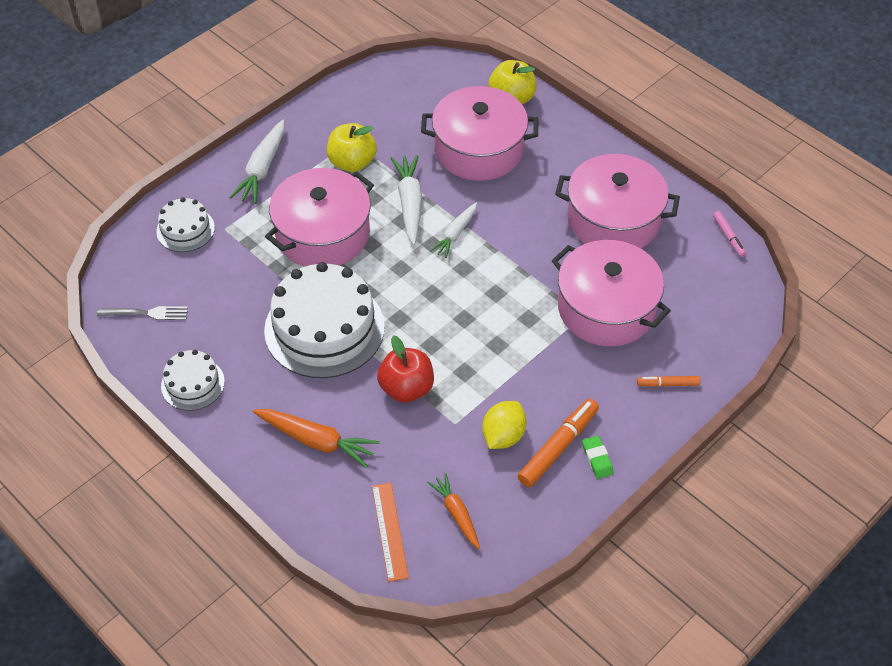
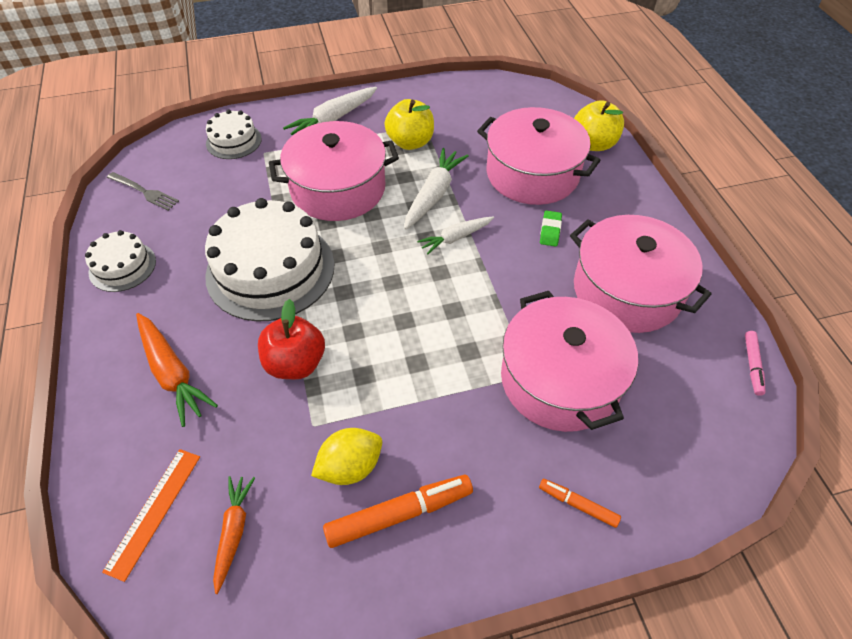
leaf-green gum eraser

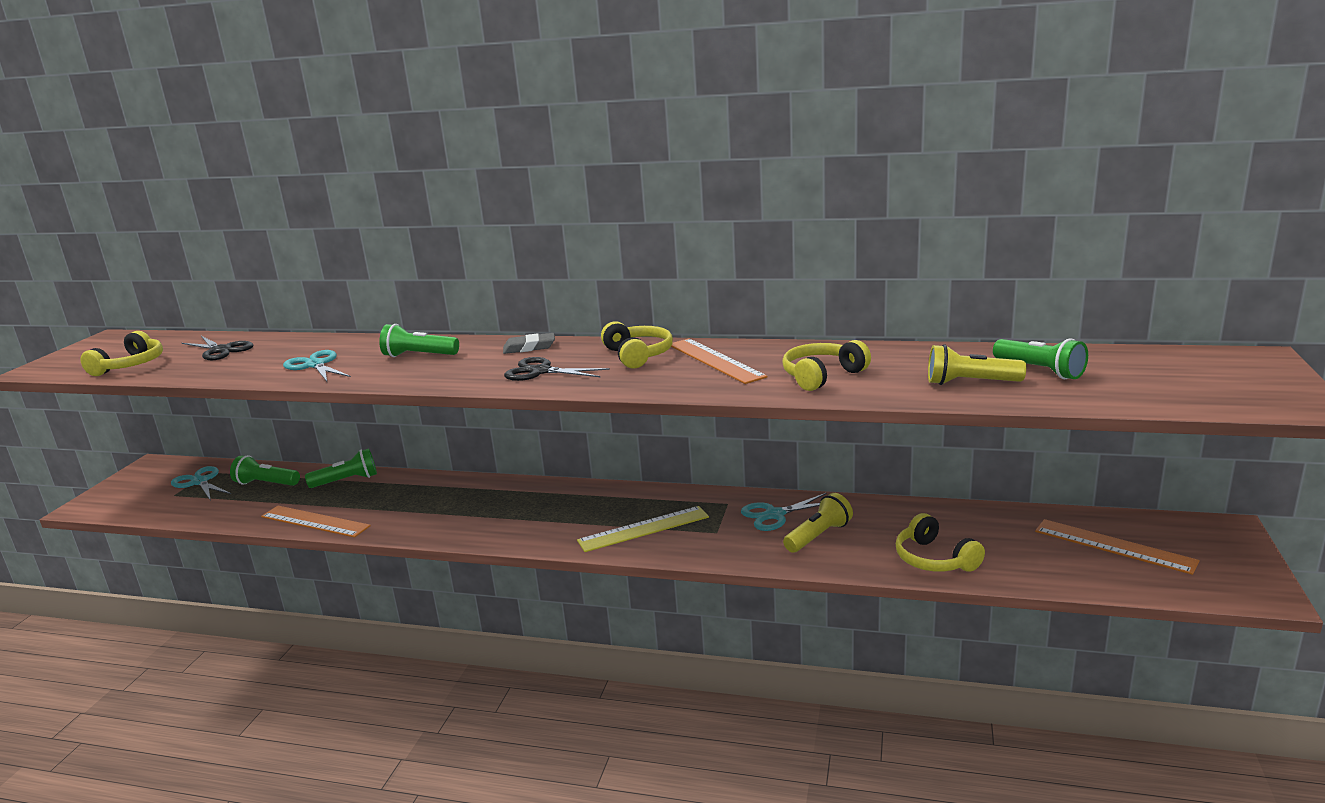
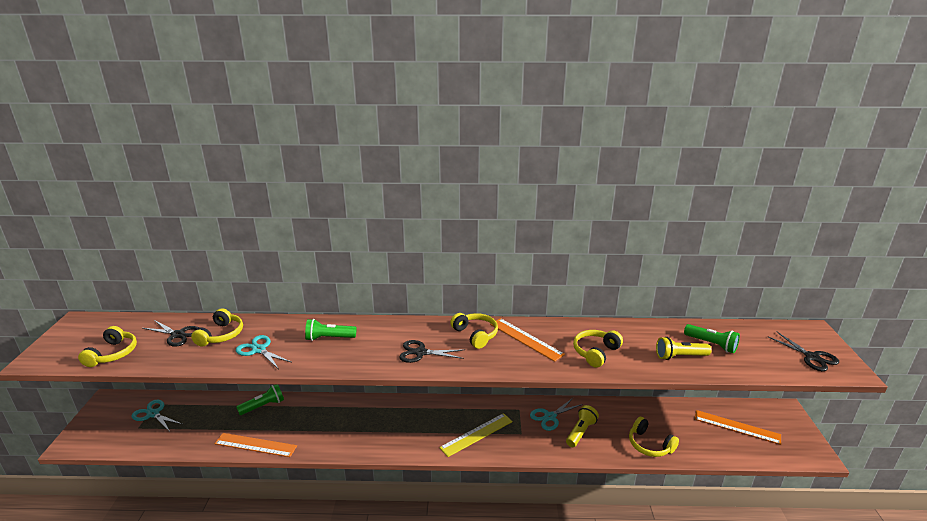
leaf-green flashlight (1st from left in the first image)
gray gum eraser
golden headset (2nd from left)
jet-black pair of scissors (3rd from left)

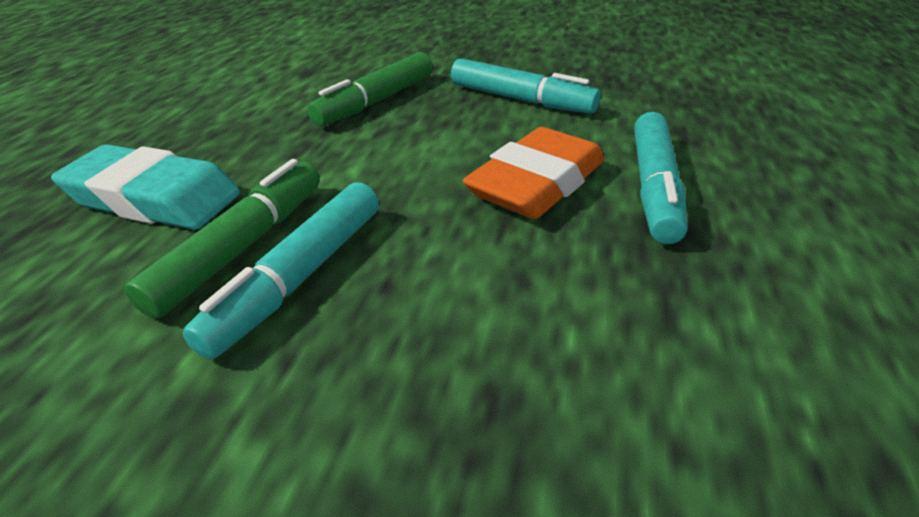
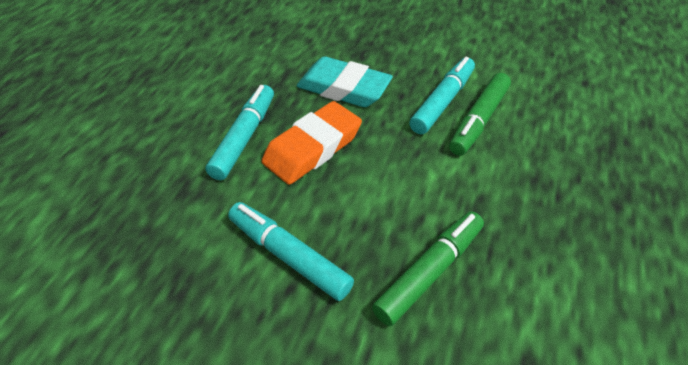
turquoise gum eraser

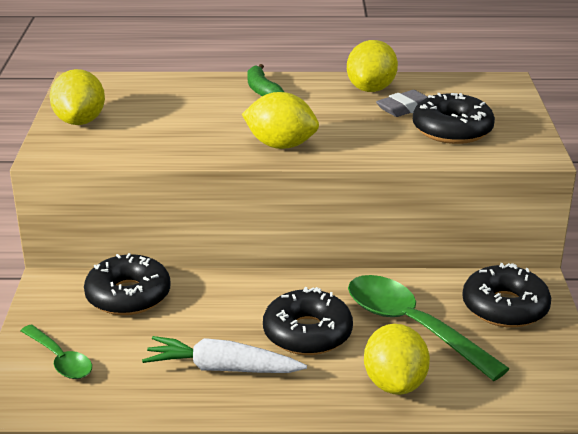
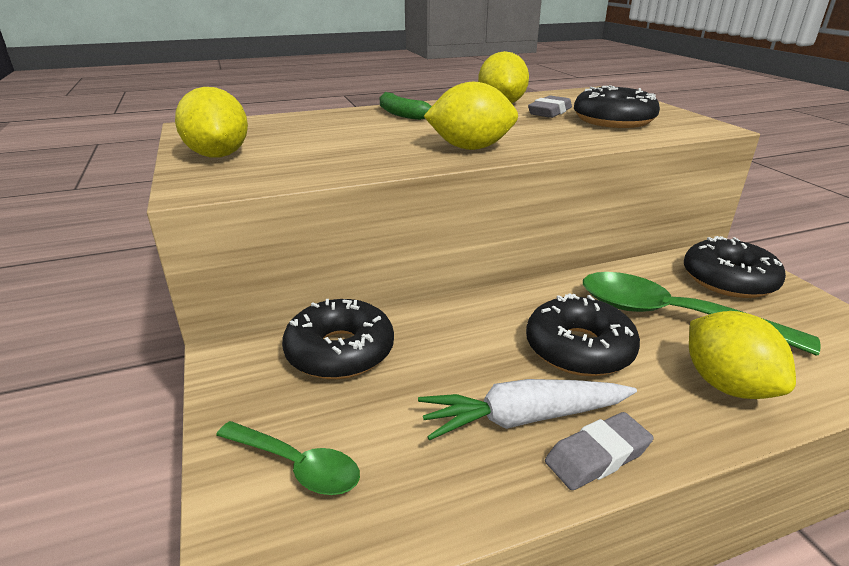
gray gum eraser (2nd from left)

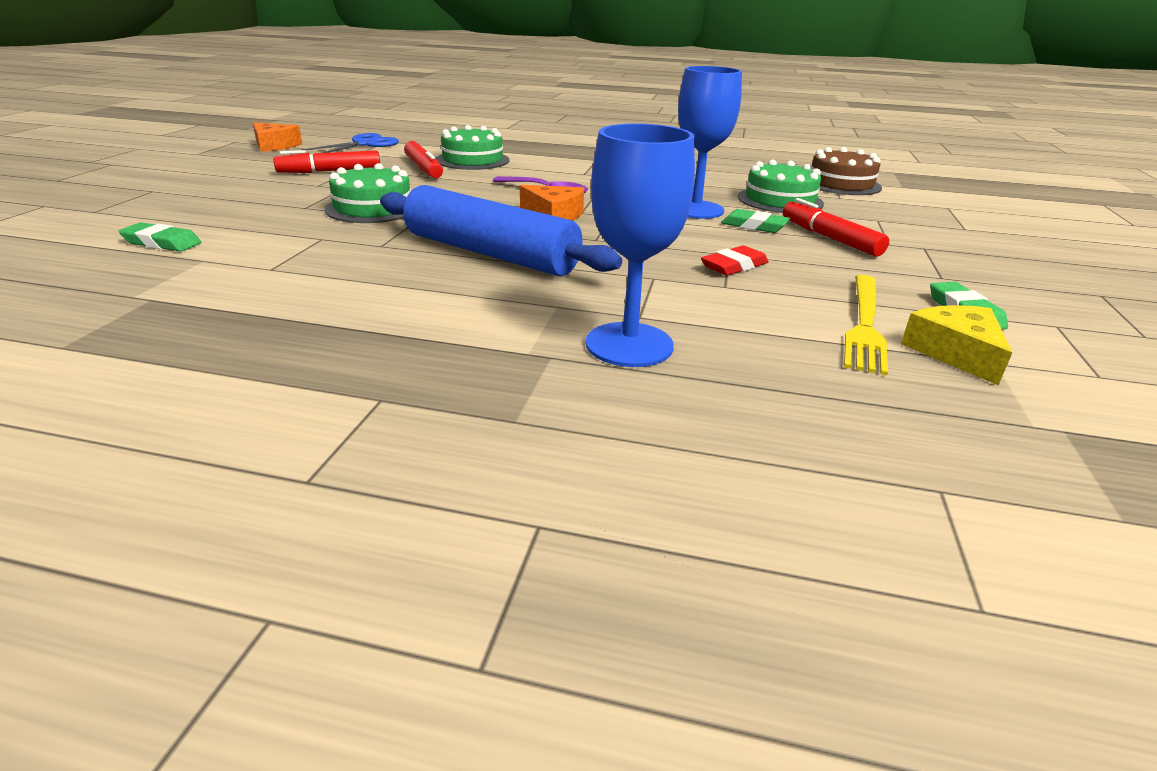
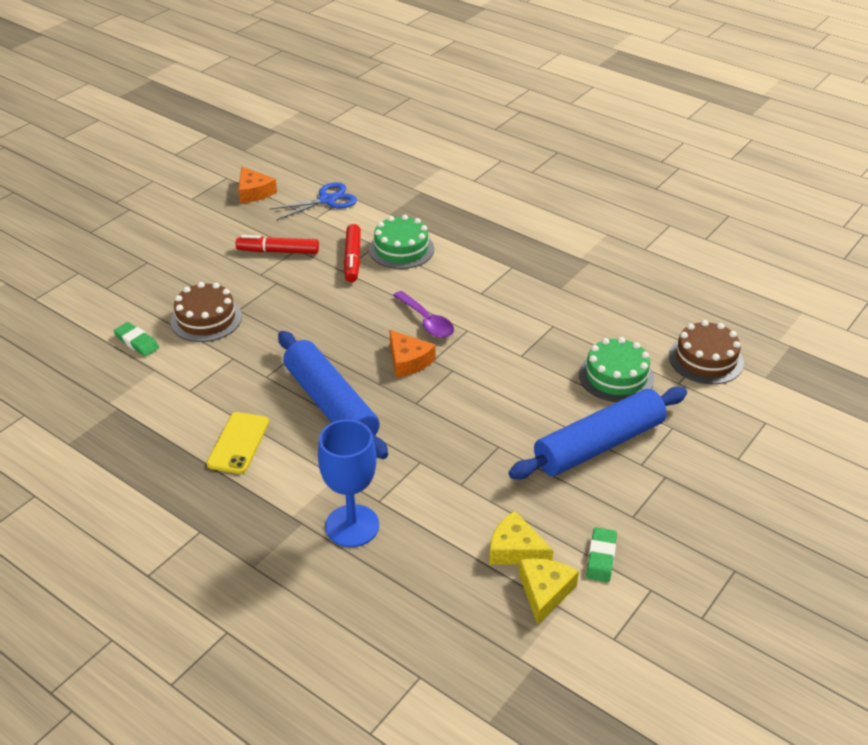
leaf-green layer cake (1st from left in the first image)
royal blue goblet (2nd from left in the first image)
scarlet gum eraser
leaf-green gum eraser (2nd from left in the first image)
brown layer cake (1st from left)
golden mobile phone
royal blue rolling pin (2nd from left)
golden piece of cheese (1st from left)

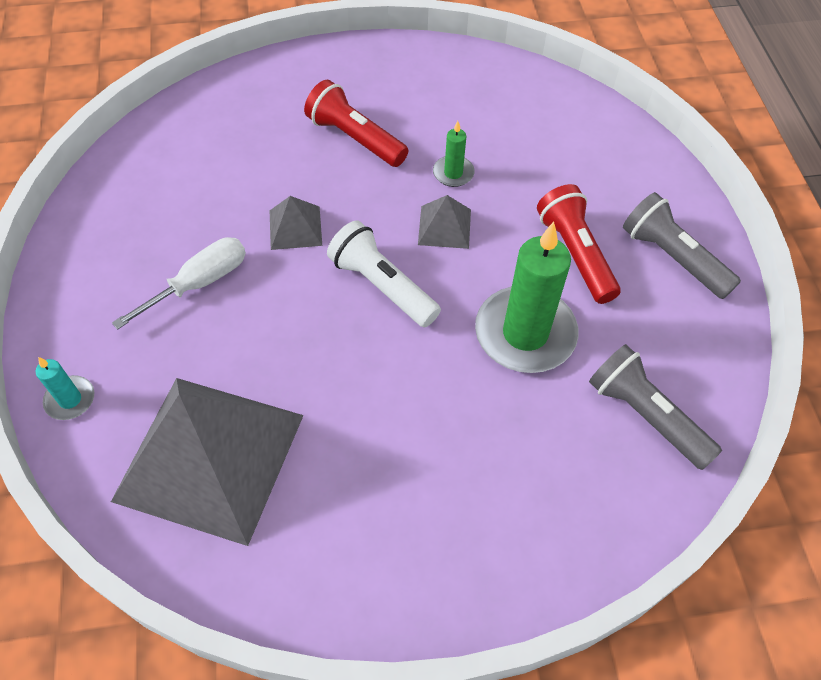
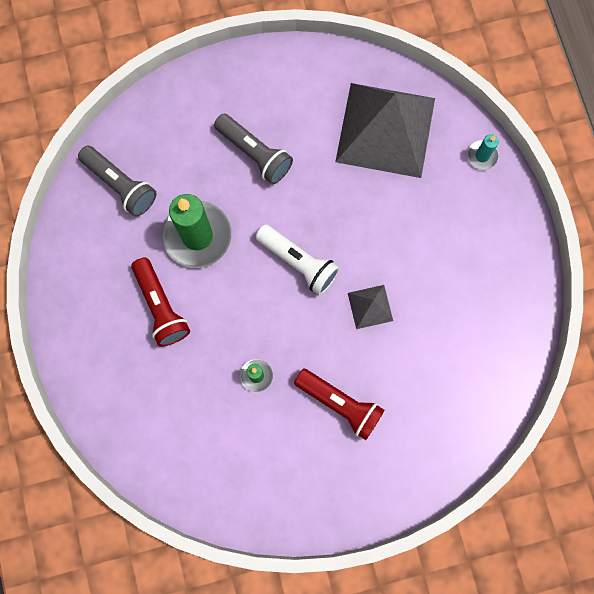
pure white hand screwdriver
gray solid pyramid (3rd from left in the first image)
gray flashlight (2nd from left)

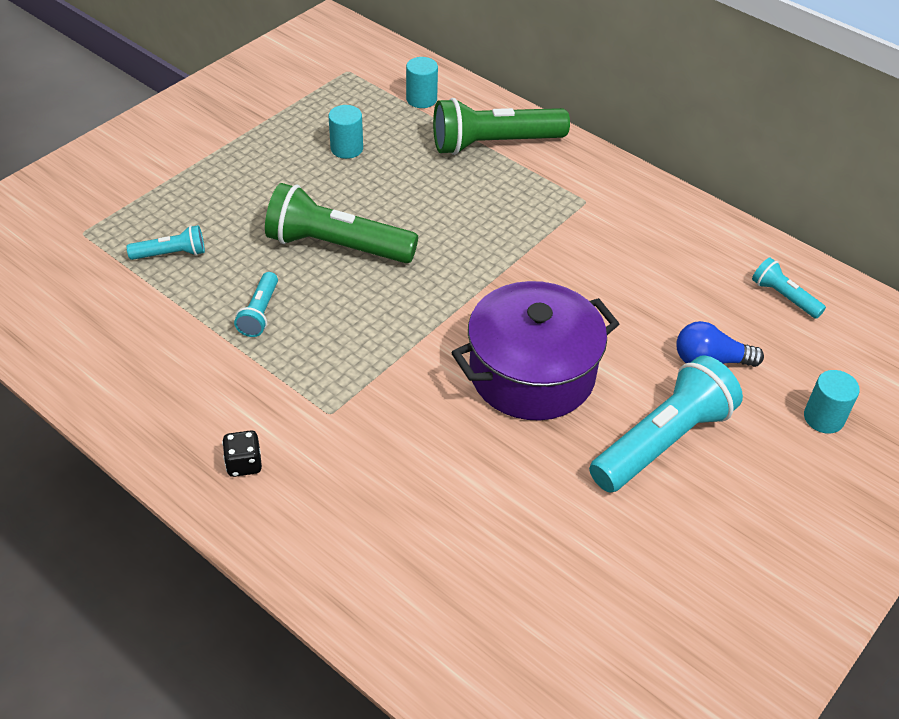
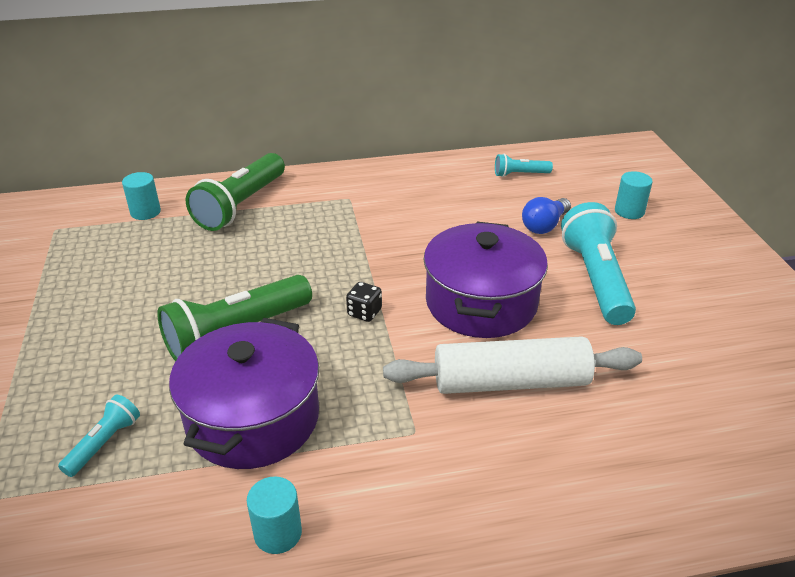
pure white rolling pin
jet-black dice
turquoise solid cylinder (2nd from left)
royal purple pot (1st from left)

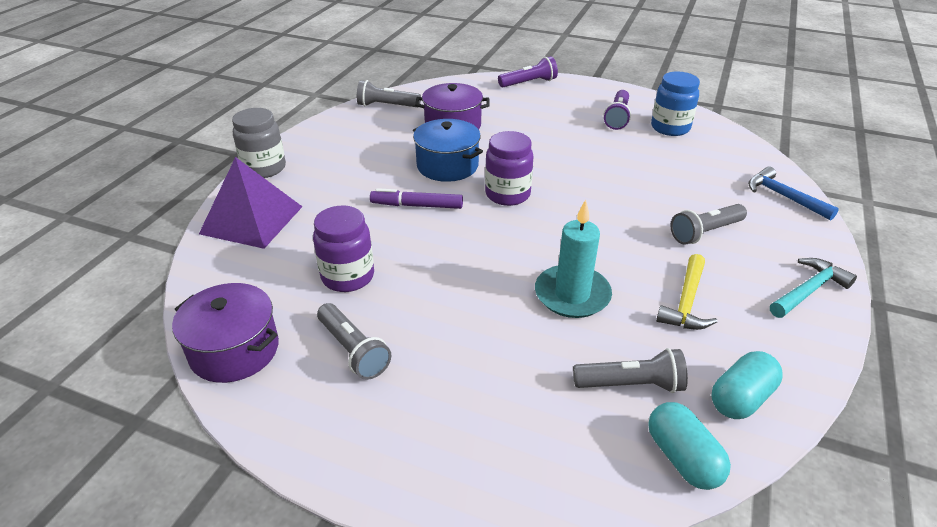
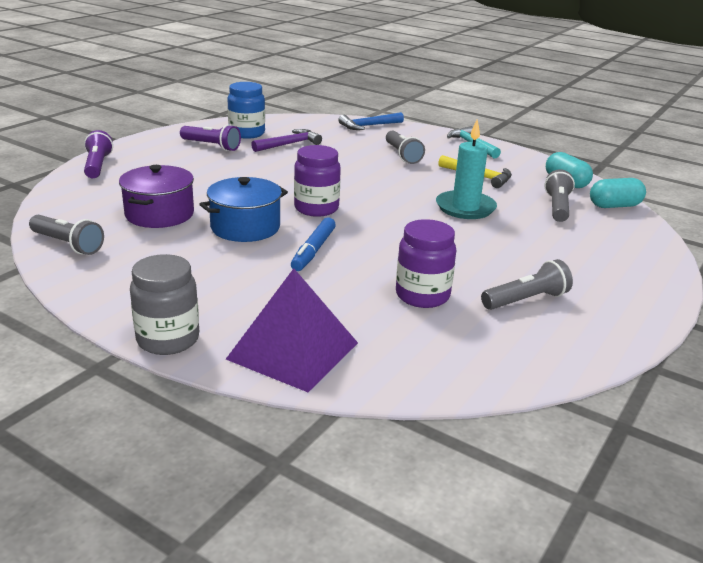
royal purple pot (1st from left in the first image)
royal purple claw hammer
royal blue felt pen
gray flashlight (1st from left)

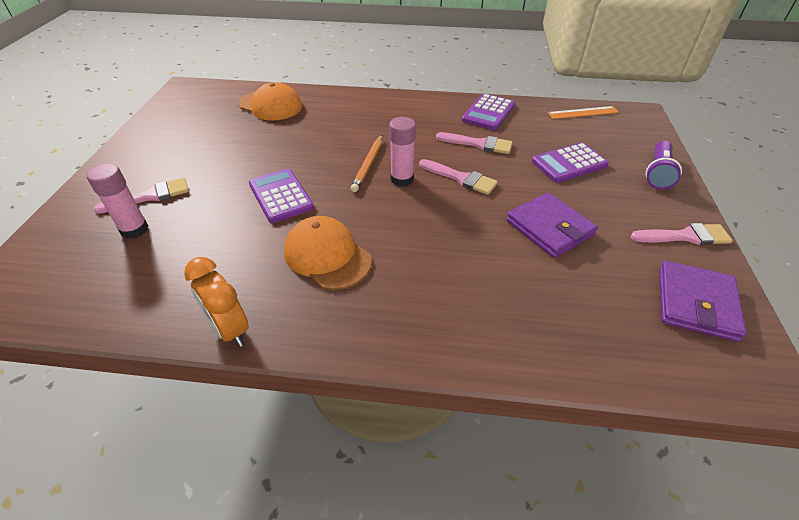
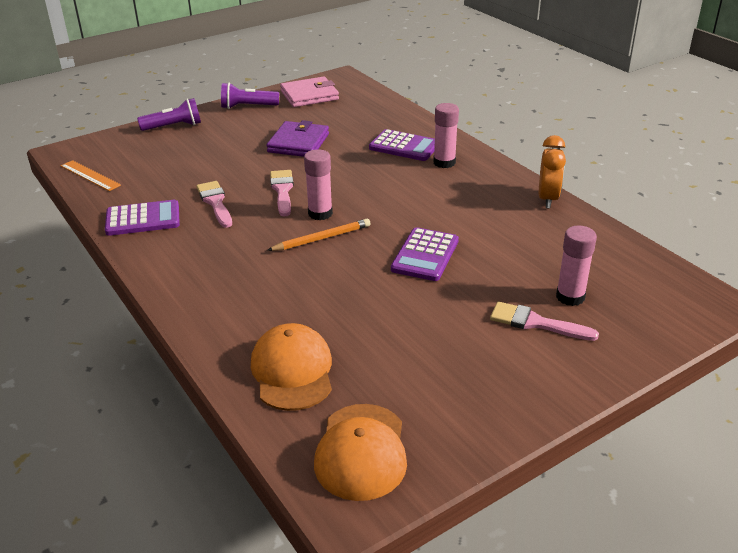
rosy glue stick (2nd from left)
bright orange baseball cap (2nd from left)
royal purple pocket calculator (2nd from left)
royal purple flashlight (2nd from left)
rosy card wallet

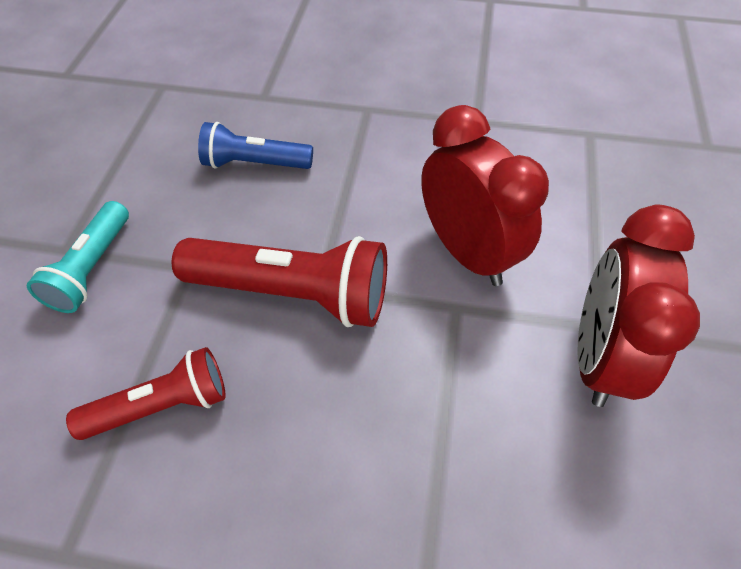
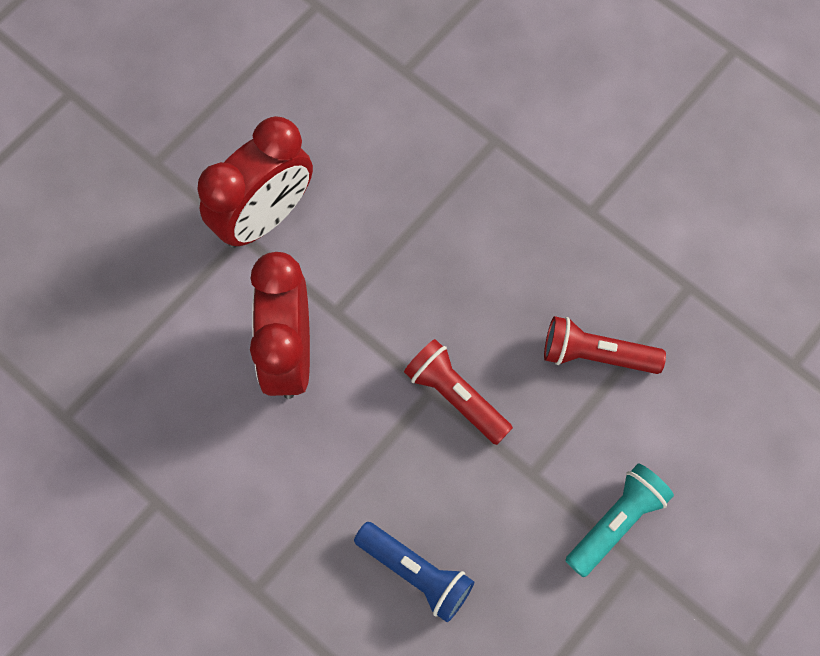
scarlet flashlight (1st from left)

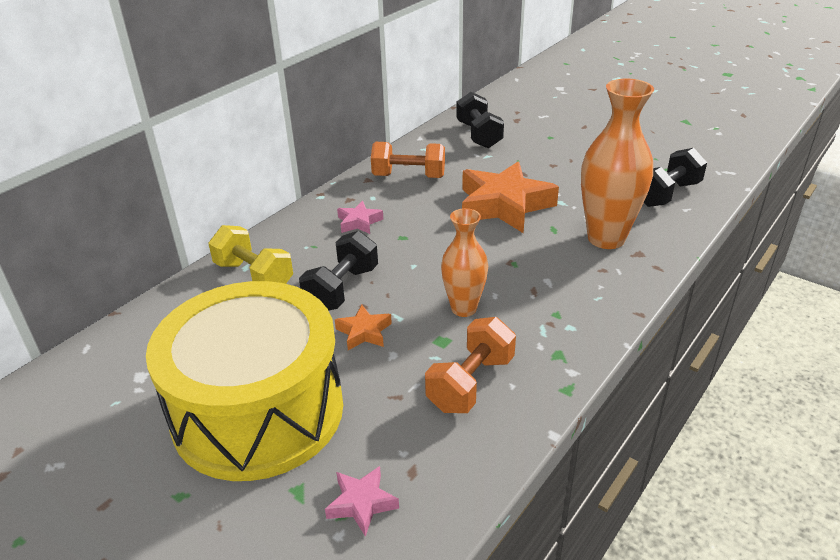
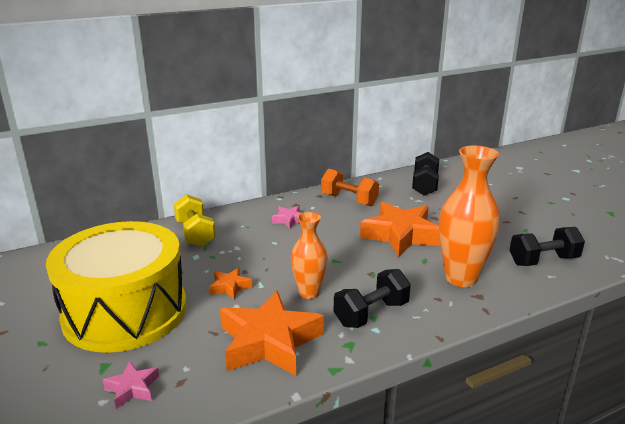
jet-black dumbbell (1st from left)
bright orange star (2nd from left)

